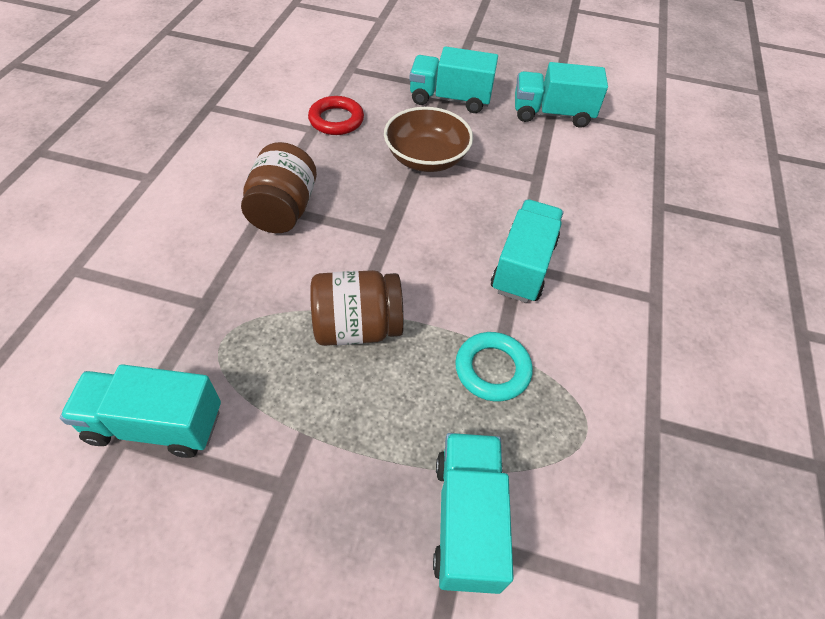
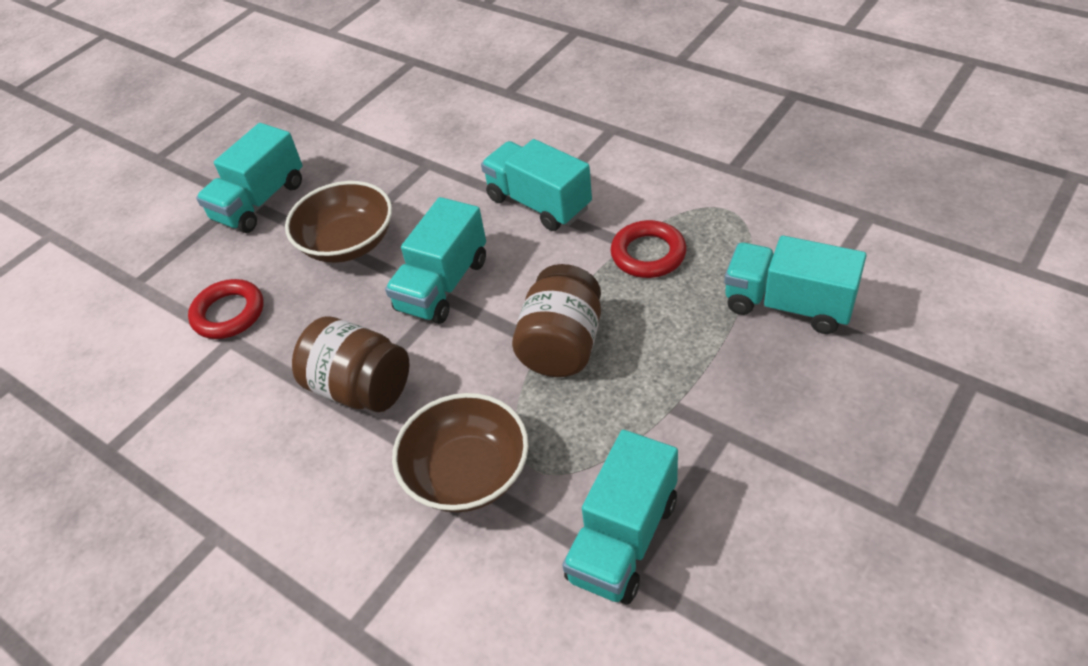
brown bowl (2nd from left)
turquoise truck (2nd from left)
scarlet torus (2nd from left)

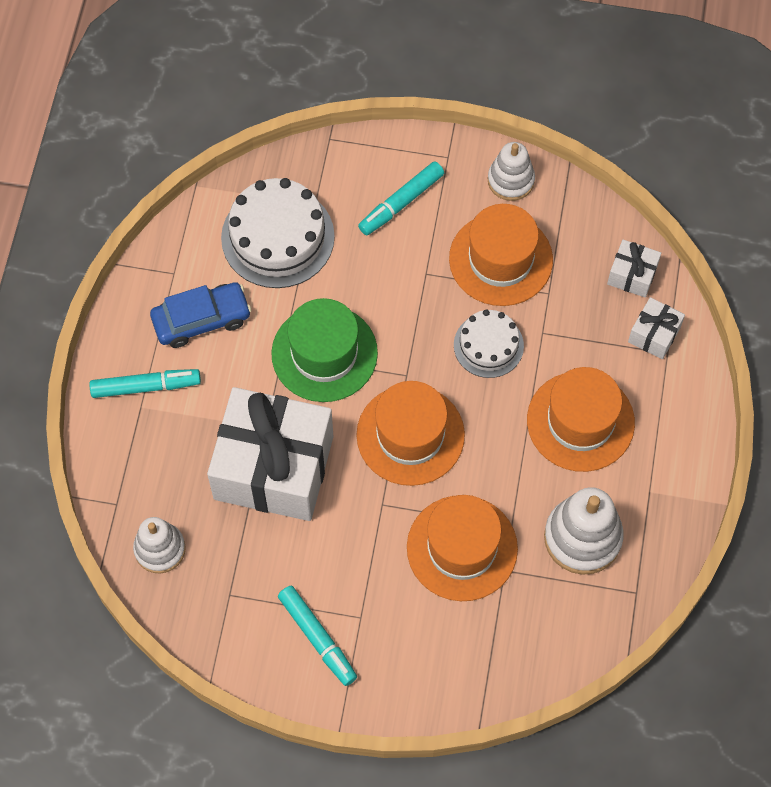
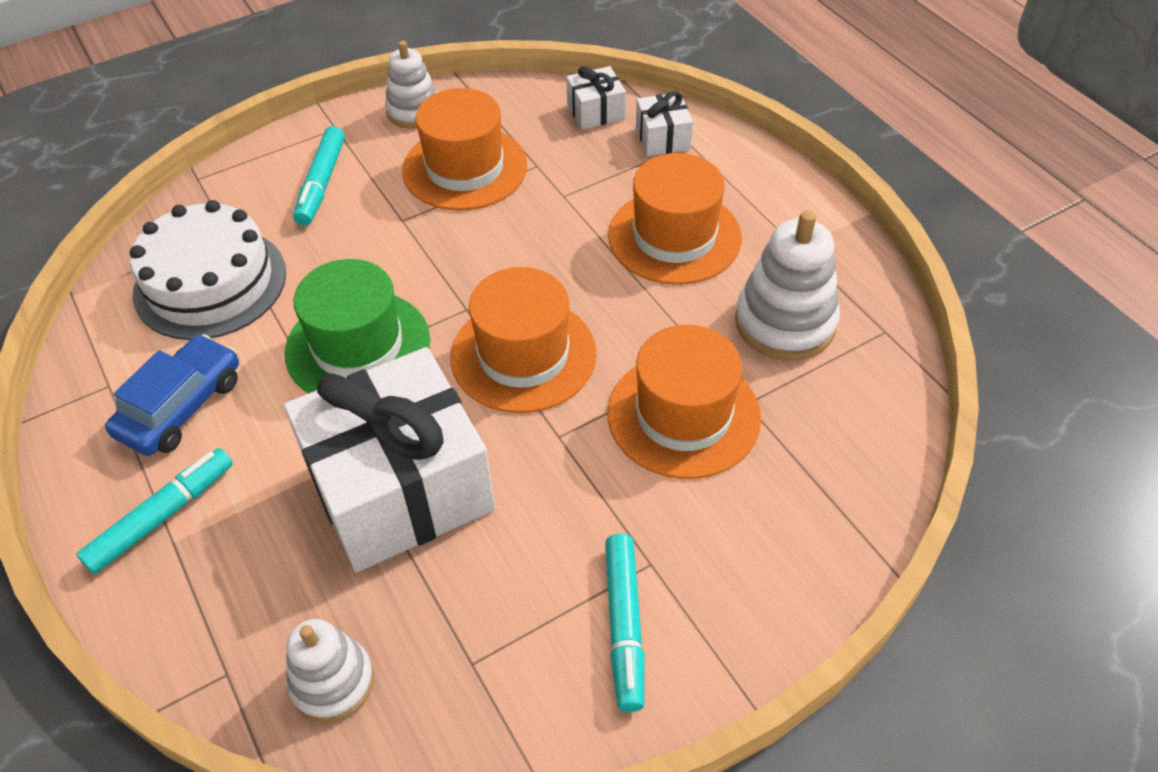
pure white layer cake (2nd from left in the first image)
turquoise felt pen (3rd from left)

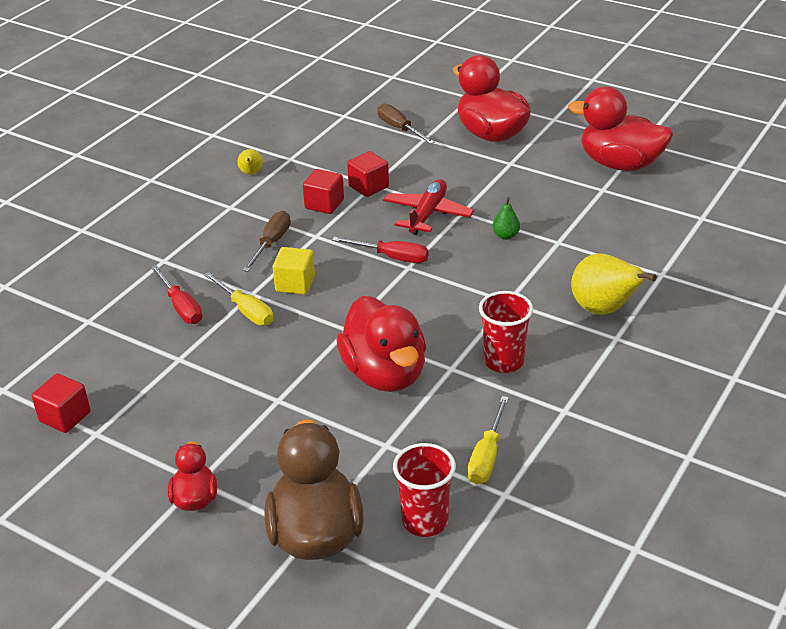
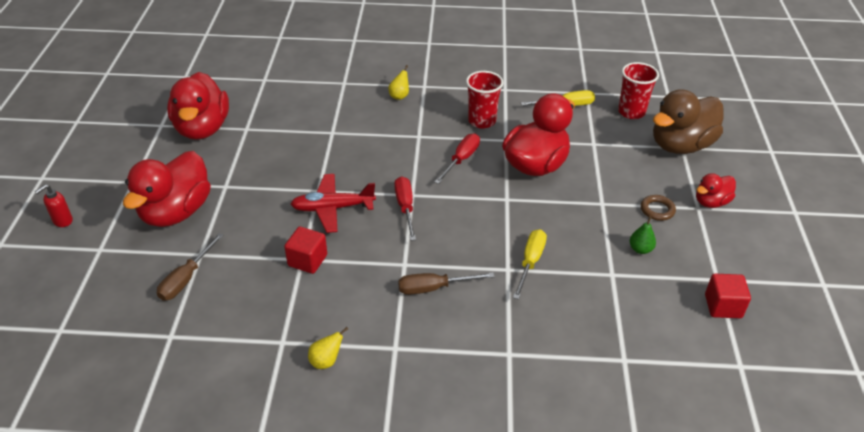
golden block
scarlet block (2nd from left in the first image)
scarlet soap pump
brown torus
scarlet hand screwdriver (2nd from left)
leaf-green pear fruit
golden pear fruit (2nd from left)

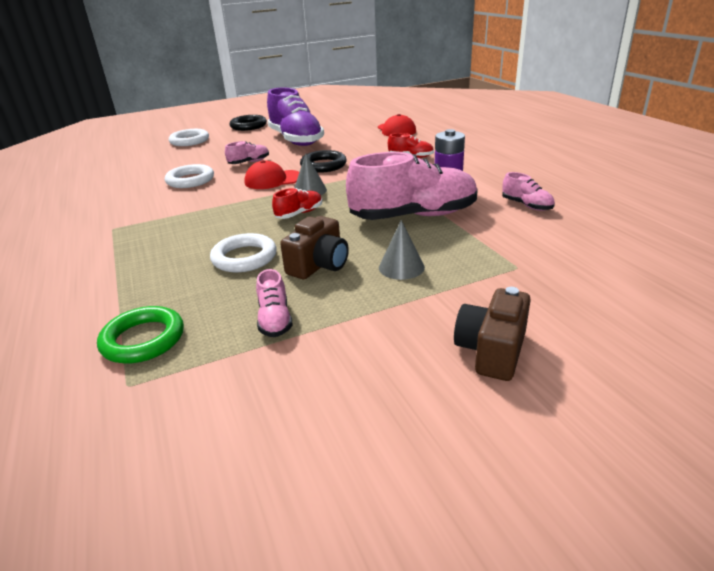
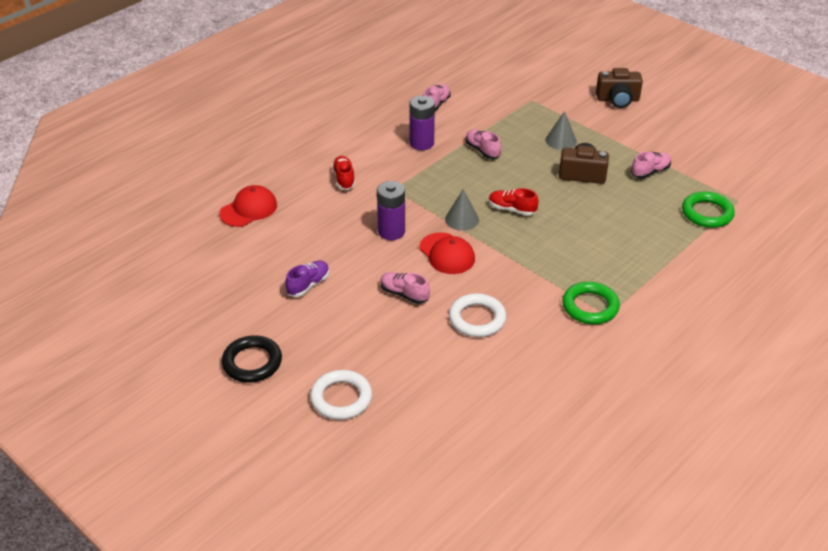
pure white torus (3rd from left in the first image)
leaf-green torus (1st from left)
royal purple AA battery (1st from left)
royal purple sneaker
rosy sneaker (3rd from left)

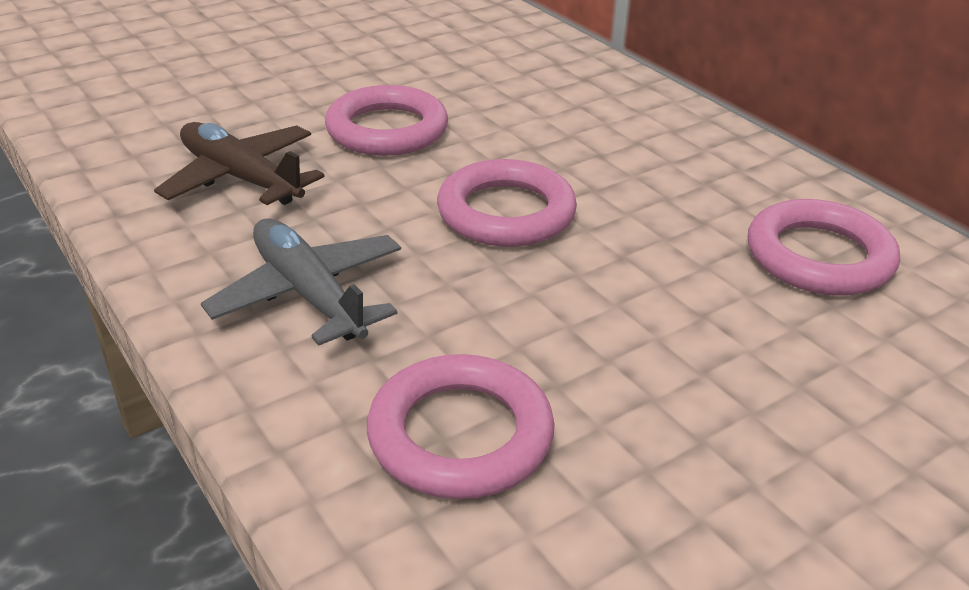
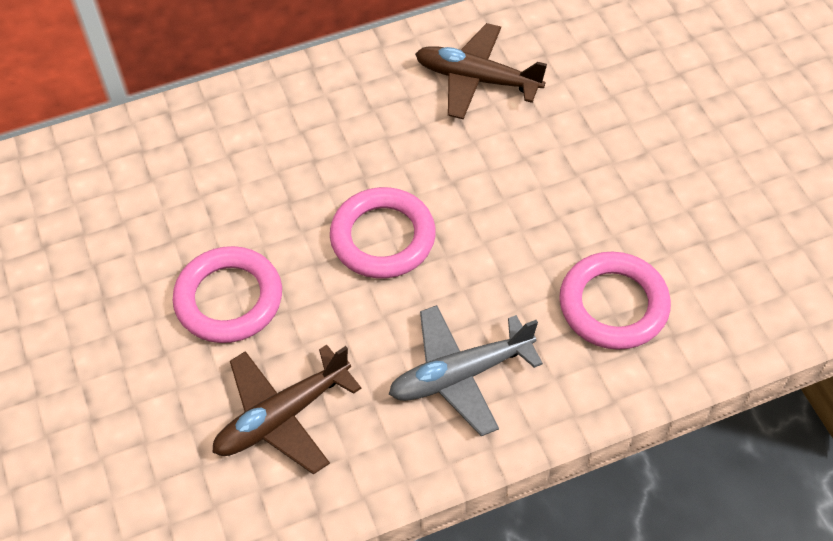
brown aeroplane (2nd from left)

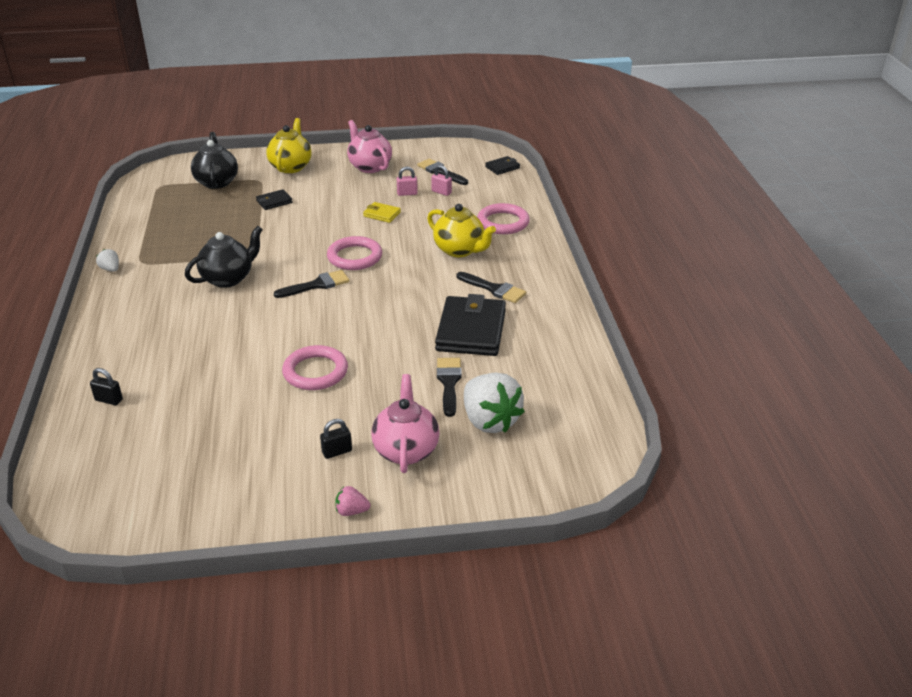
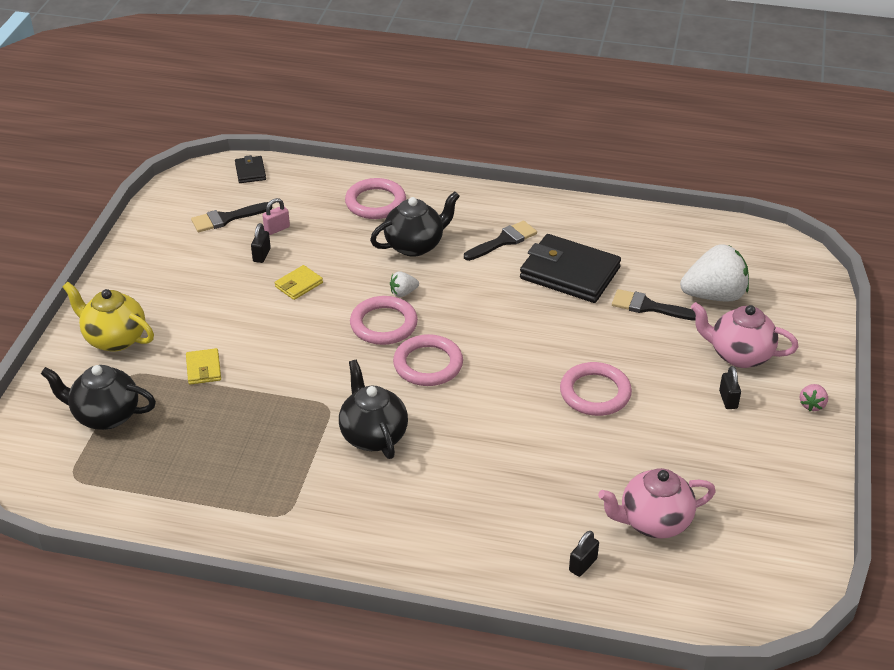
pure white berry (1st from left)
rosy teapot (1st from left)
rosy torus (3rd from left)
golden card wallet (1st from left)
jet-black lock (1st from left)
jet-black teapot (3rd from left)

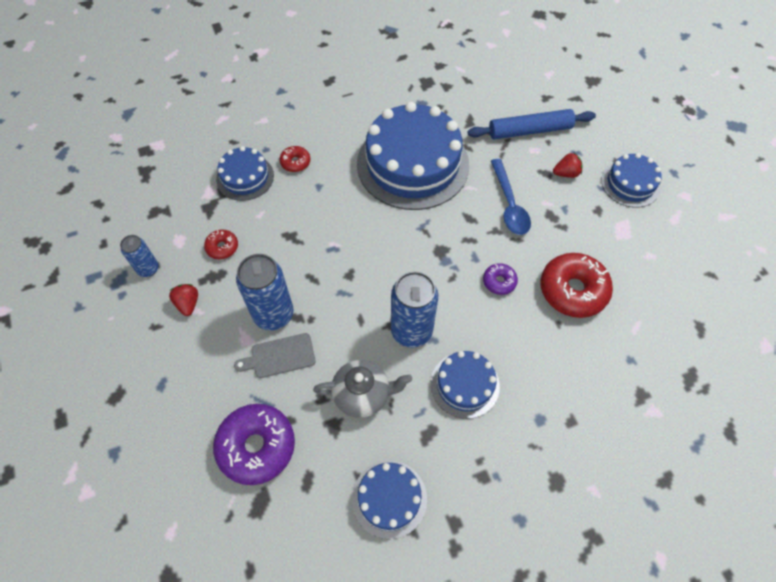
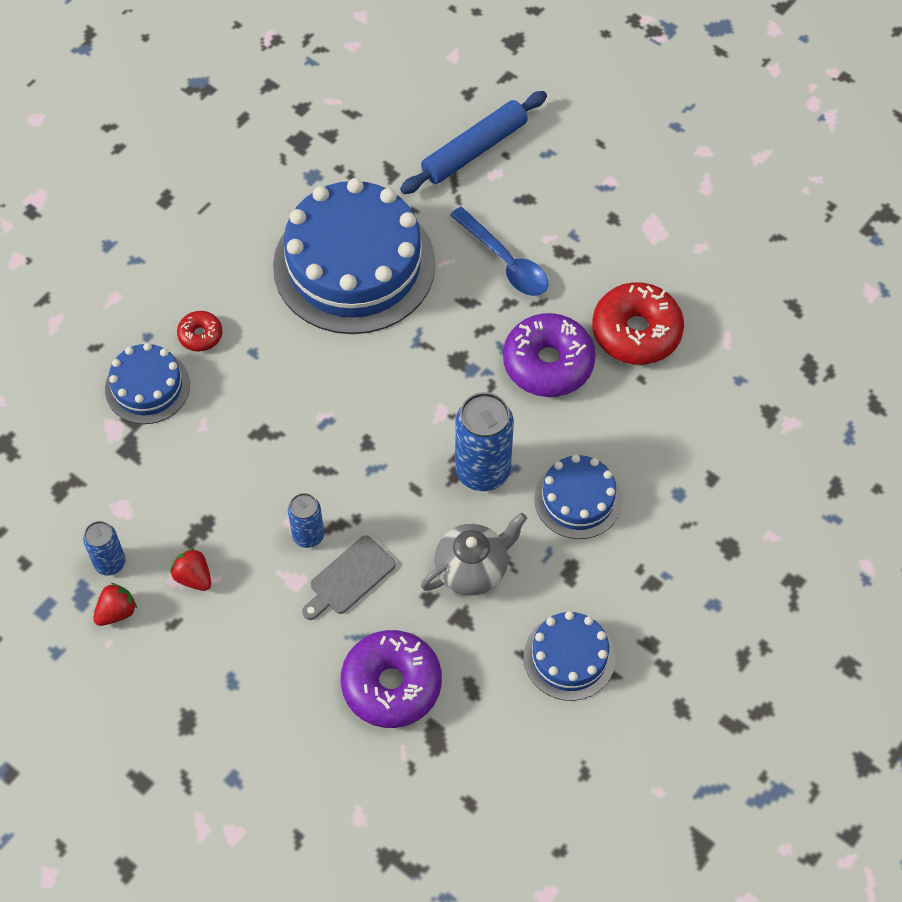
scarlet donut (1st from left in the first image)
royal blue layer cake (5th from left in the first image)
scarlet berry (1st from left)
royal blue soda can (2nd from left)
royal purple donut (2nd from left)

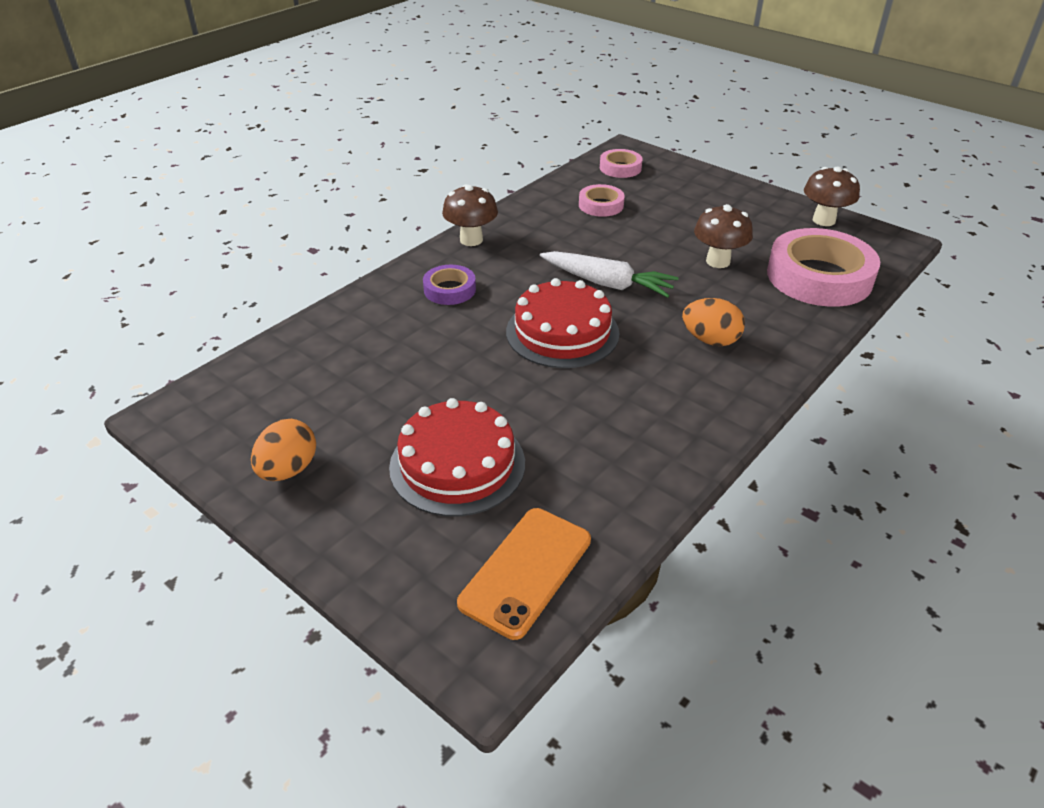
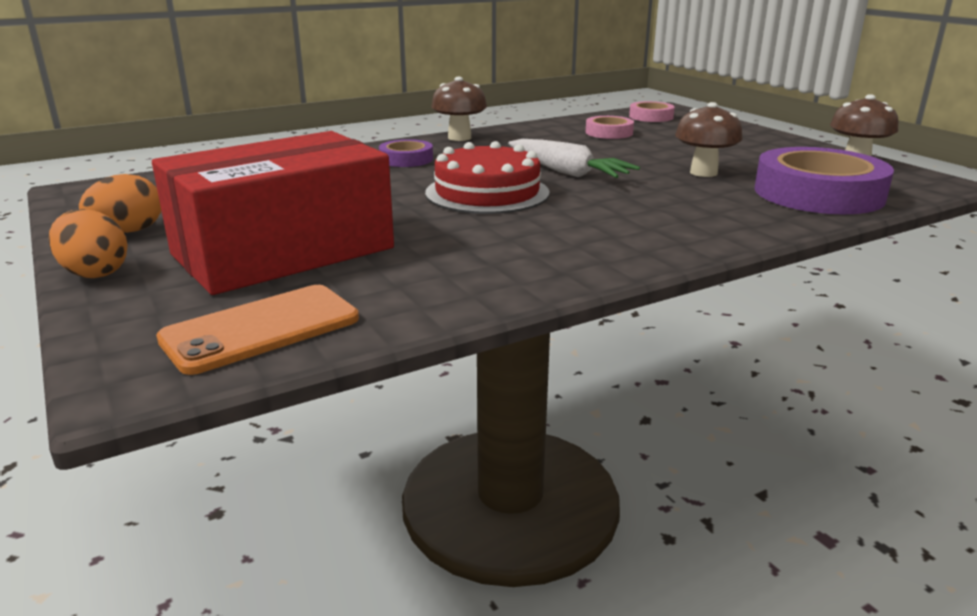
bright orange egg (1st from left)
scarlet parcel
royal purple tape (2nd from left)

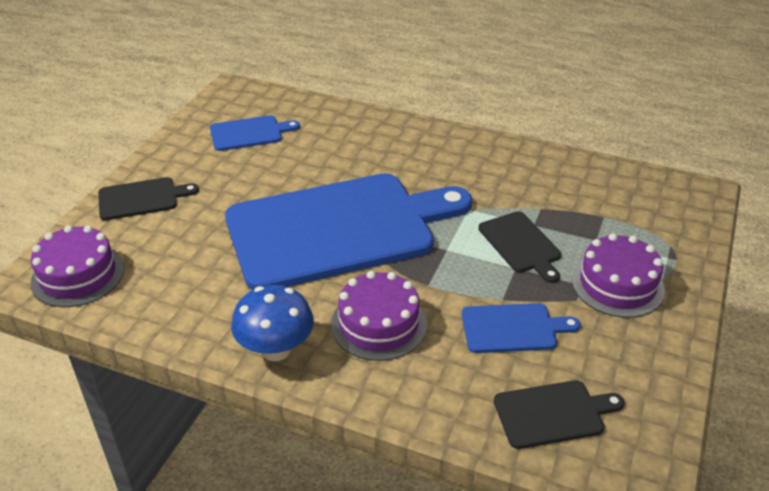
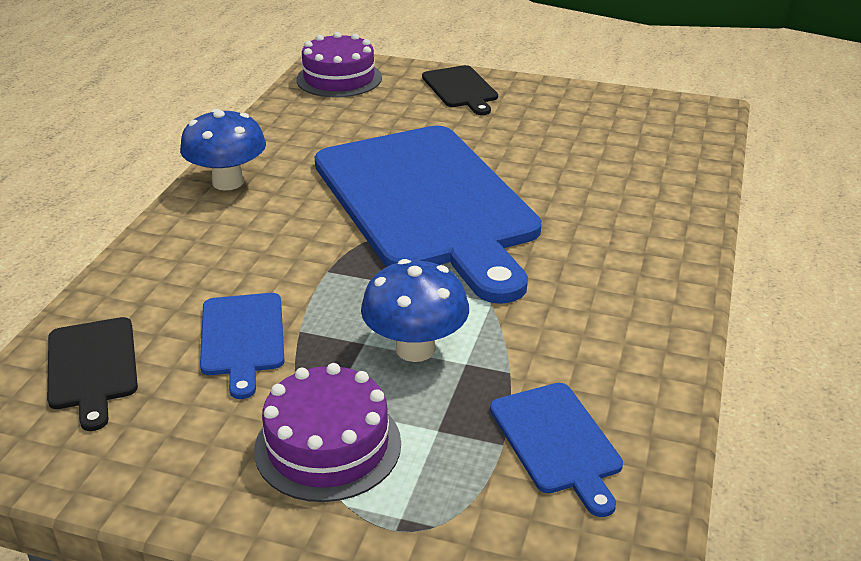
royal purple layer cake (2nd from left in the first image)
royal blue bread board (3rd from left)
royal blue toadstool (2nd from left)

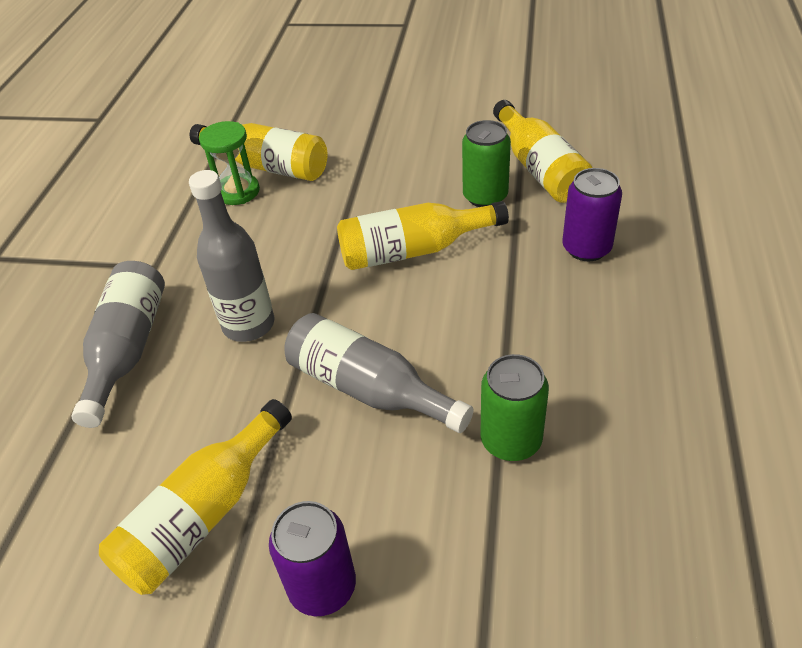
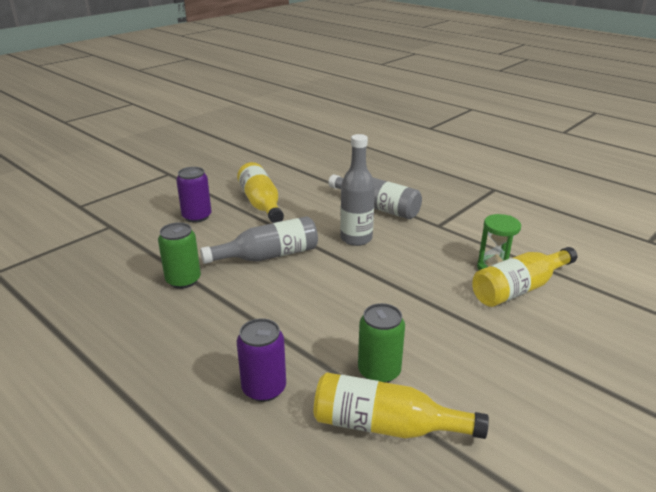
golden bottle (3rd from left in the first image)

